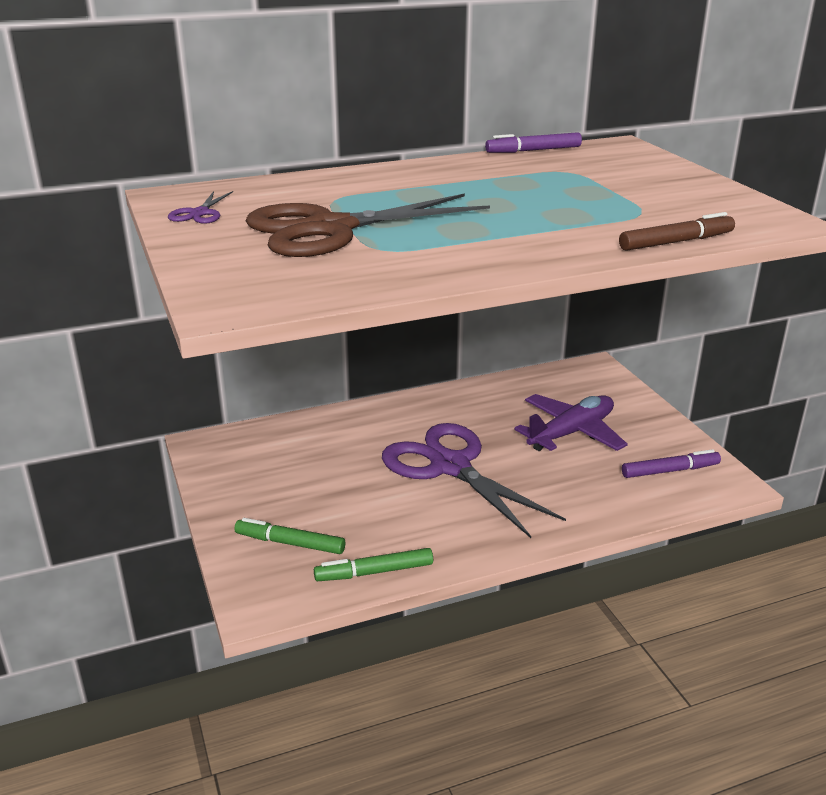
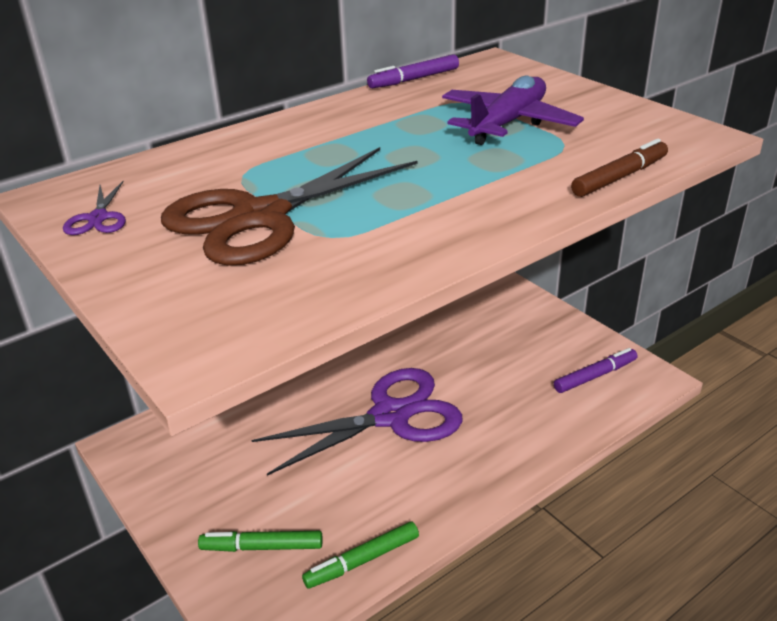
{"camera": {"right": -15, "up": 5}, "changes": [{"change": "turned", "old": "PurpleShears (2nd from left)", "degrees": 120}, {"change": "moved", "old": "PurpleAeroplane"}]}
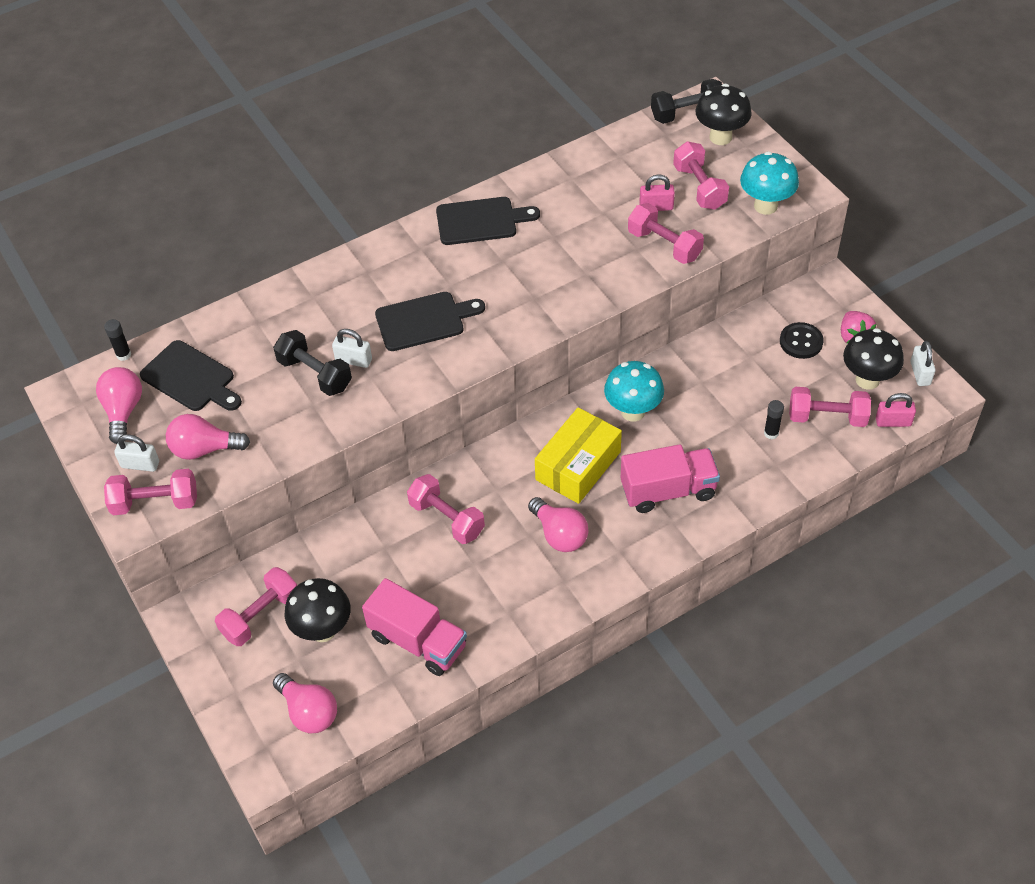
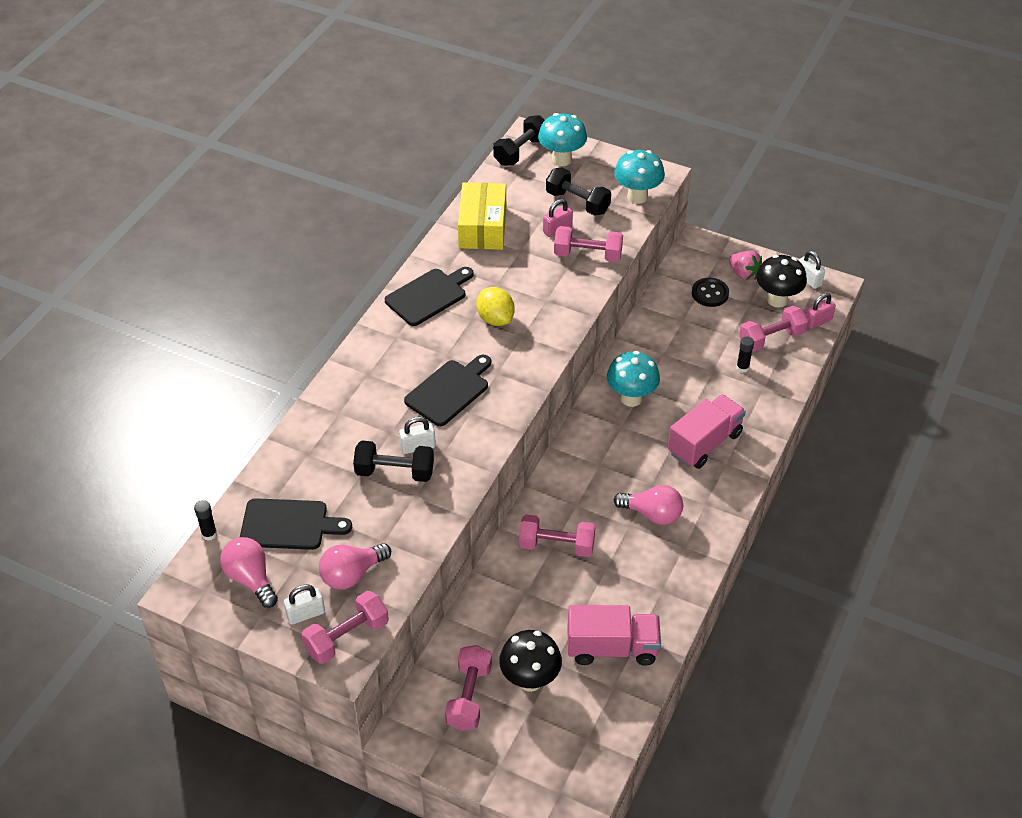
{"camera": {"right": -35, "up": -5}, "changes": [{"change": "removed", "old": "RosePinkBulb (3rd from left)"}, {"change": "moved", "old": "YellowPackage"}, {"change": "recoloured", "old": "RosePinkDumbbell (5th from left)", "new": "BlackDumbbell (3rd from left)"}, {"change": "recoloured", "old": "BlackToadstool (2nd from left)", "new": "TealToadstool (1st from left)"}, {"change": "added", "new": "YellowLemon"}]}
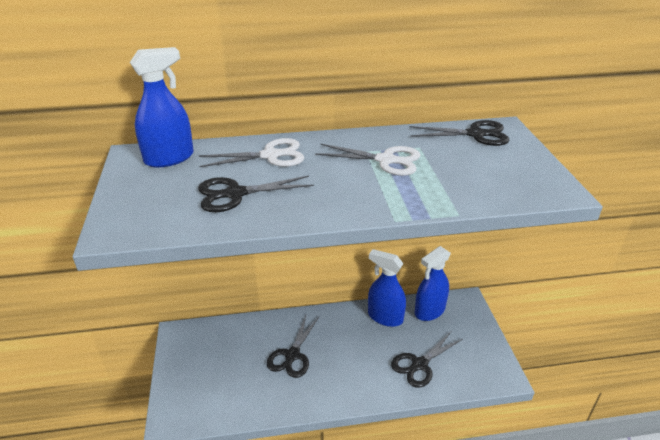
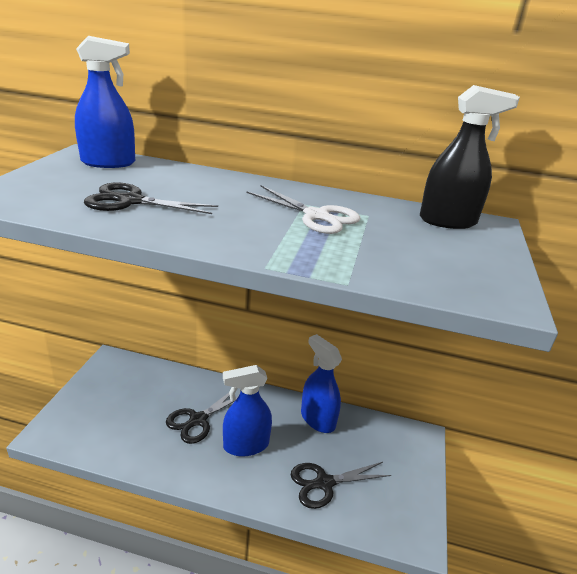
{"camera": {"right": 20, "up": -5}, "changes": [{"change": "removed", "old": "SnowWhiteShears (1st from left)"}, {"change": "replaced", "old": "BlackShears (4th from left)", "new": "BlackSprayCleaner"}, {"change": "moved", "old": "RoyalBlueSprayCleaner (3rd from left in the first image)", "new": "RoyalBlueSprayCleaner (2nd from left)"}]}
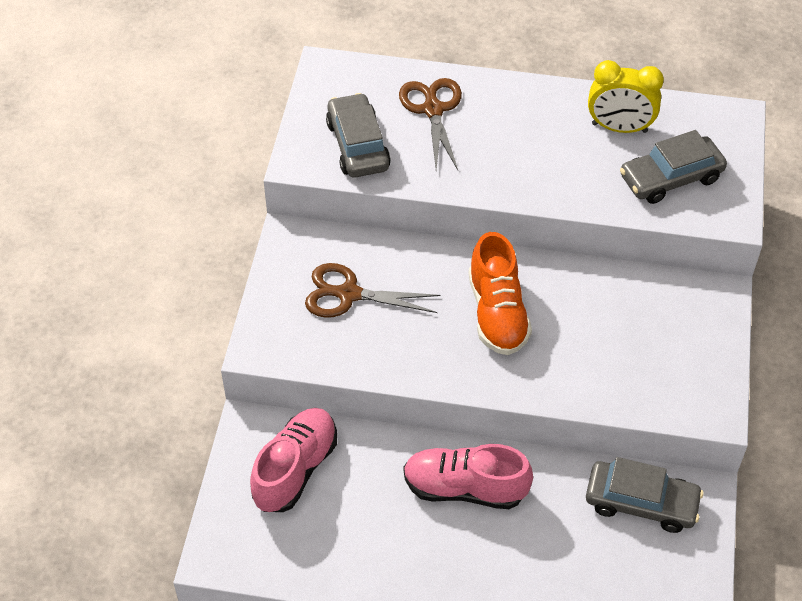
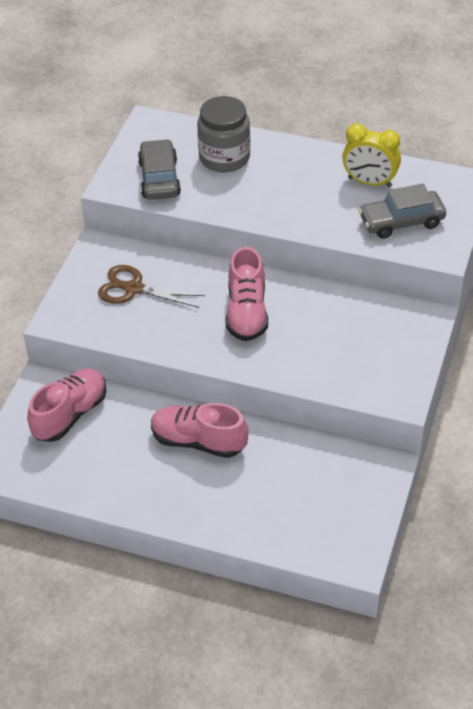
{"camera": {"right": 10, "up": -5}, "changes": [{"change": "replaced", "old": "DarkBrownShears (2nd from left)", "new": "GreyPreserveJar"}, {"change": "recoloured", "old": "OrangeColouredLaceUpShoe", "new": "RosePinkLaceUpShoe (3rd from left)"}, {"change": "removed", "old": "GreyToyCar (2nd from left)"}]}
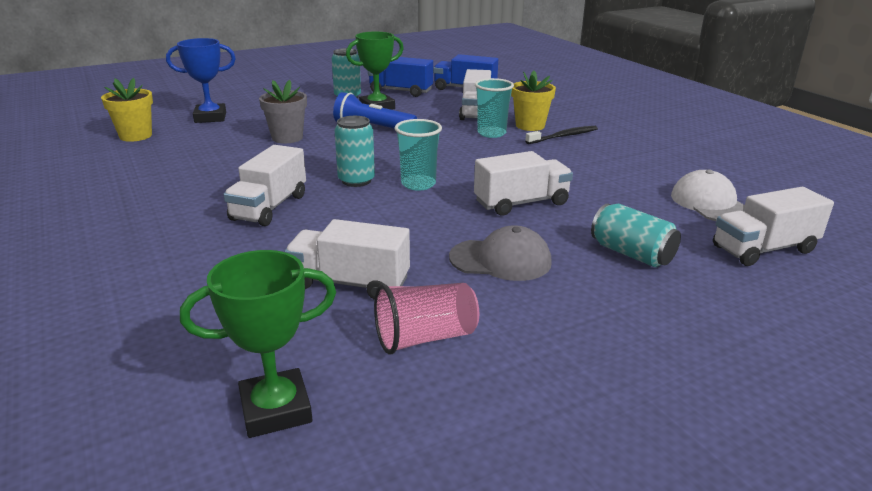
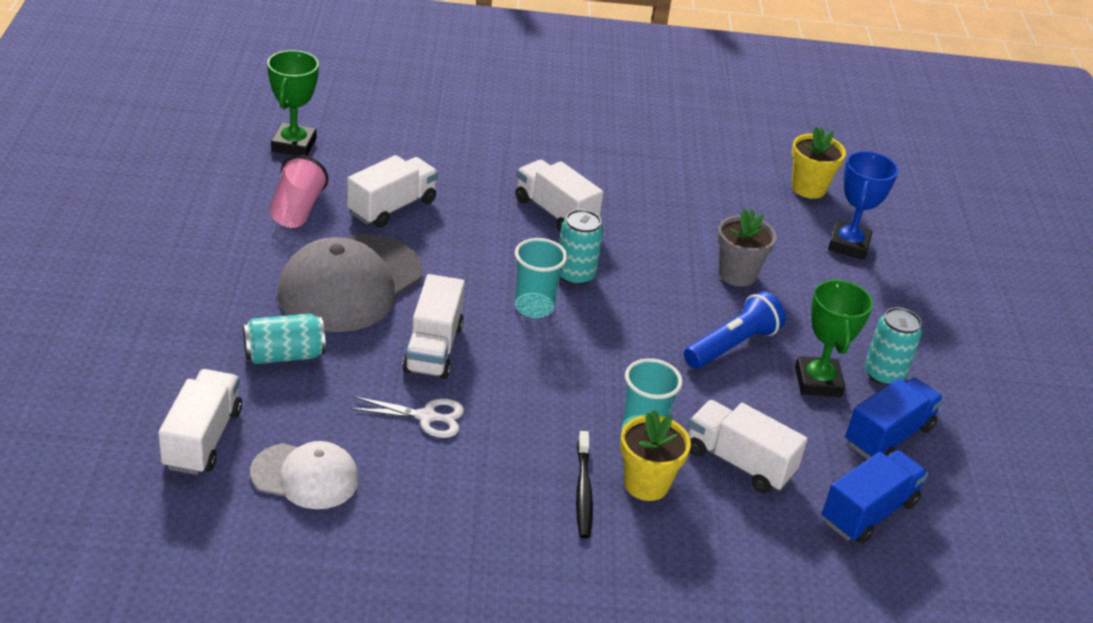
{"camera": {"right": 115, "up": 10}, "changes": [{"change": "resized", "old": "GreyBaseballCap", "factor": 1.71}, {"change": "added", "new": "SnowWhiteShears"}]}
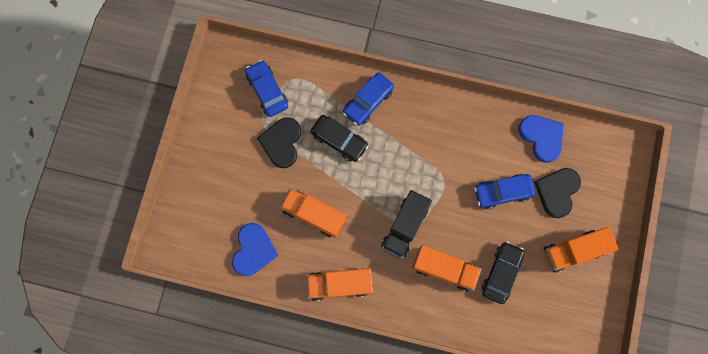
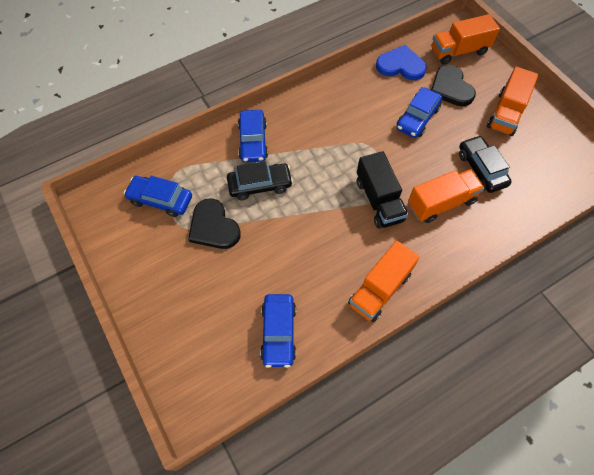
{"camera": {"right": -45, "up": -15}, "changes": [{"change": "replaced", "old": "RoyalBlueHeart (1st from left)", "new": "RoyalBlueToyCar (3rd from left)"}, {"change": "moved", "old": "OrangeColouredToyTruck (1st from left in the first image)", "new": "OrangeColouredToyTruck (3rd from left)"}]}
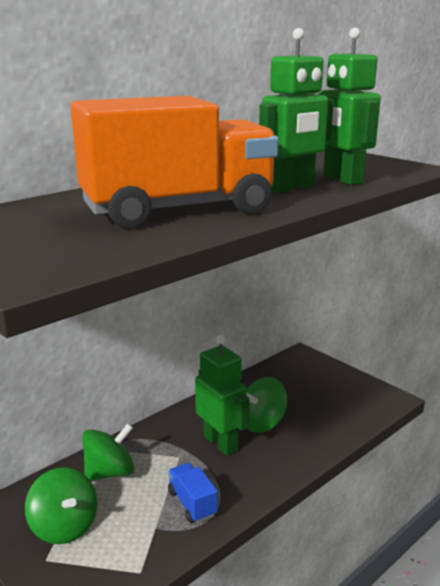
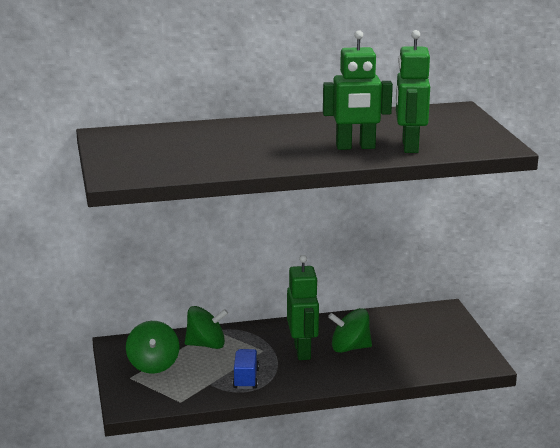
{"camera": {"right": 30, "up": 0}, "changes": [{"change": "removed", "old": "OrangeColouredToyTruck"}]}
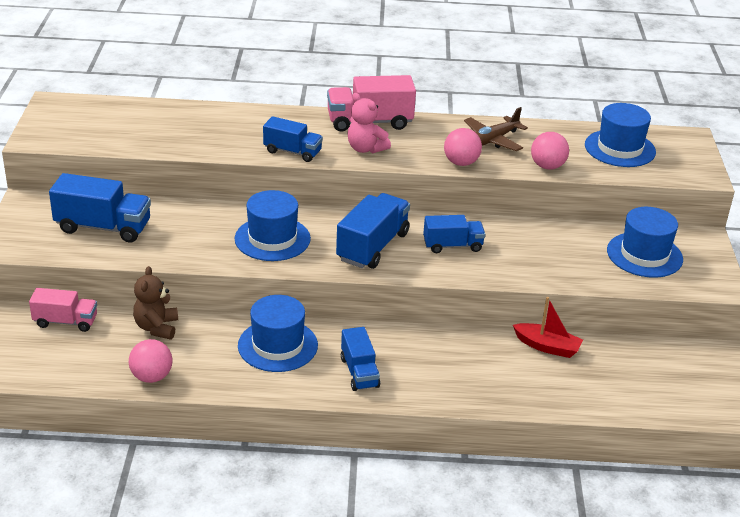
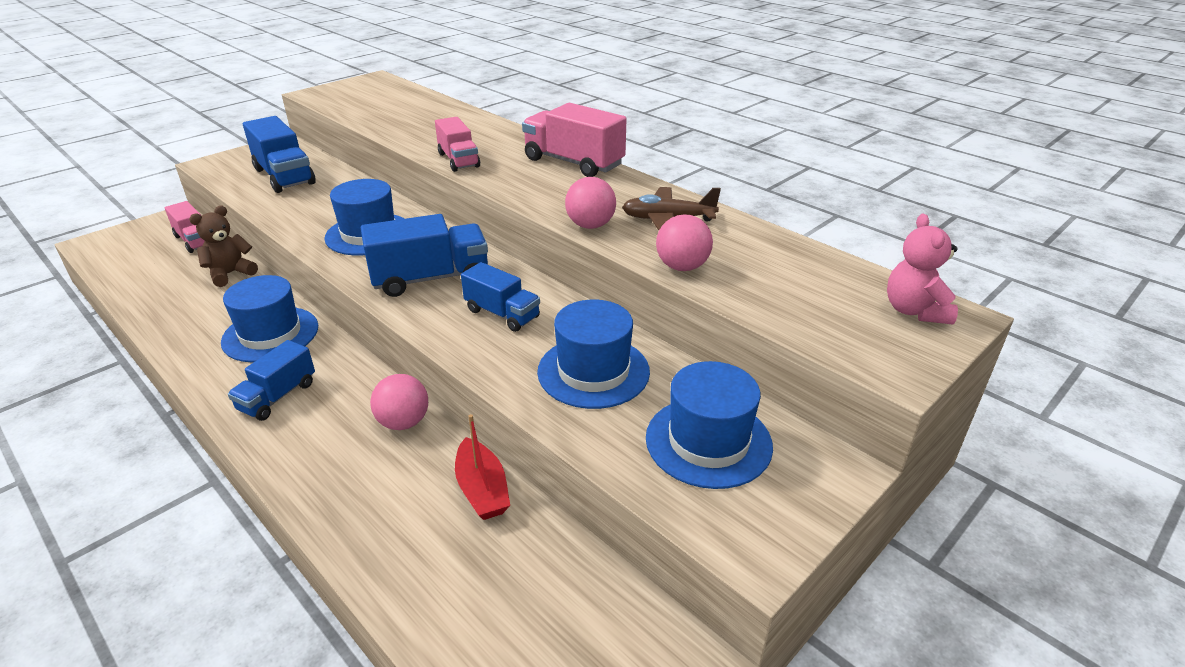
{"camera": {"right": 45, "up": 0}, "changes": [{"change": "moved", "old": "RosePinkPlayBall (1st from left)"}, {"change": "recoloured", "old": "RoyalBlueToyTruck (2nd from left)", "new": "RosePinkToyTruck (2nd from left)"}, {"change": "moved", "old": "RosePinkStuffedBear"}, {"change": "moved", "old": "RoyalBlueTallHat (3rd from left)"}]}
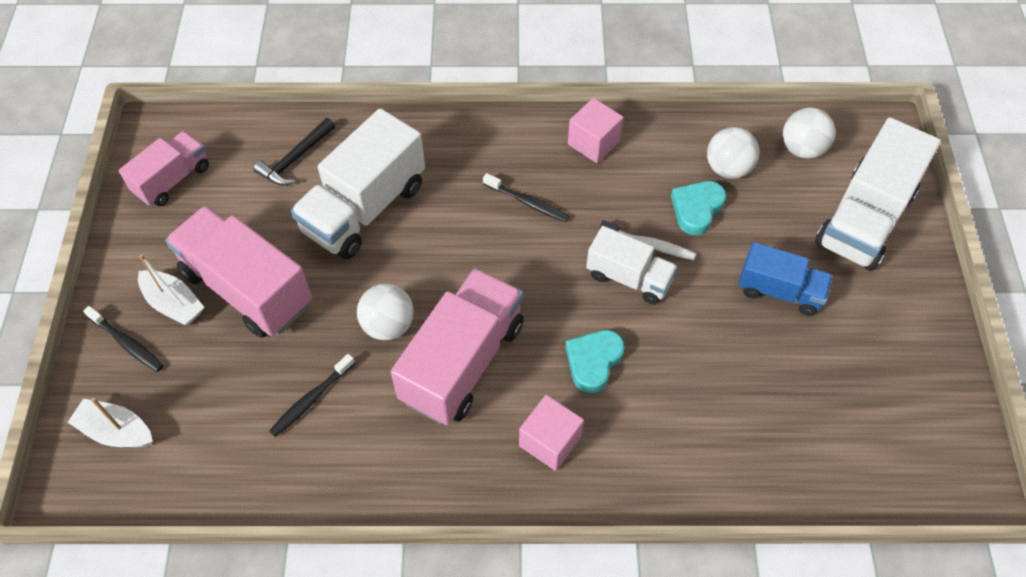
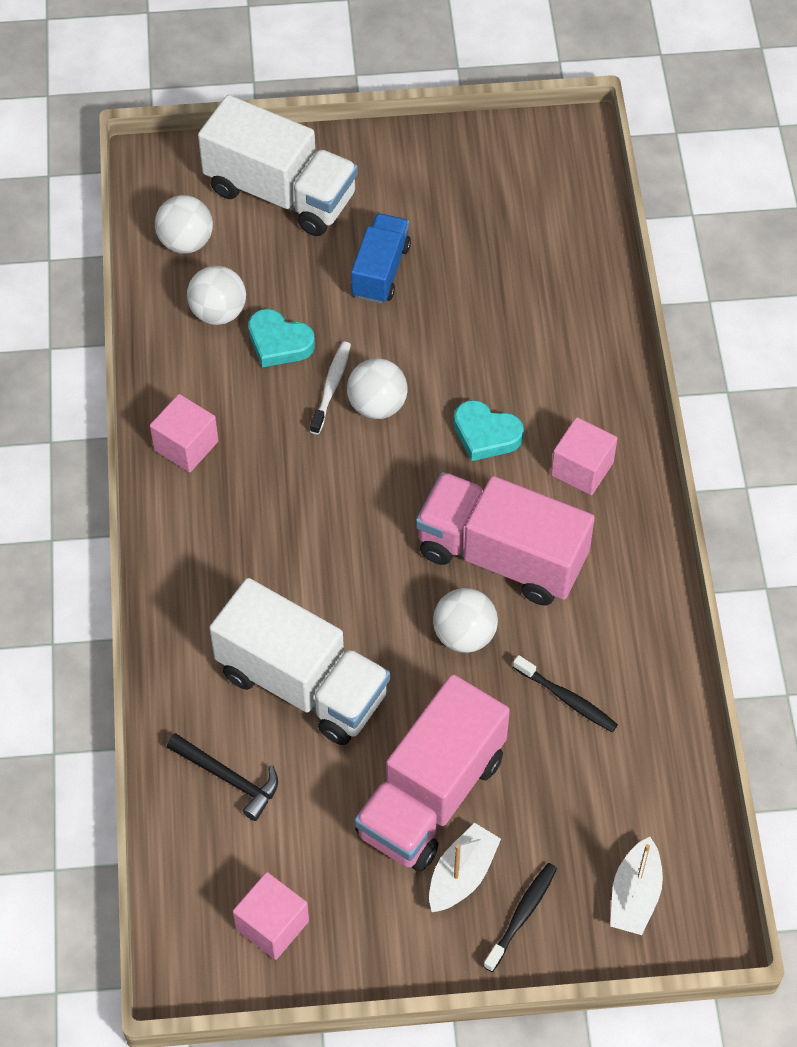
{"camera": {"right": -95, "up": 0}, "changes": [{"change": "replaced", "old": "RosePinkToyTruck (1st from left)", "new": "RosePinkSolidCube (2nd from left)"}, {"change": "removed", "old": "BlackToothbrush (3rd from left)"}, {"change": "replaced", "old": "SnowWhiteToyTruck (2nd from left)", "new": "SnowWhitePlayBall (3rd from left)"}]}
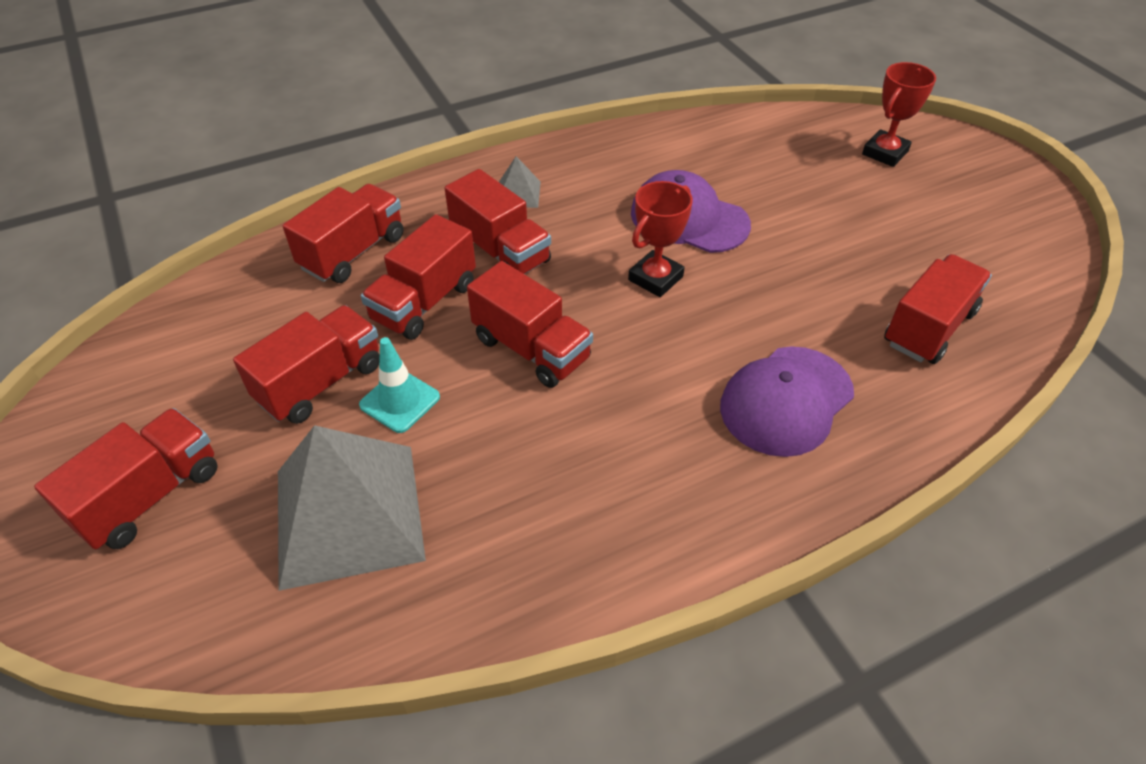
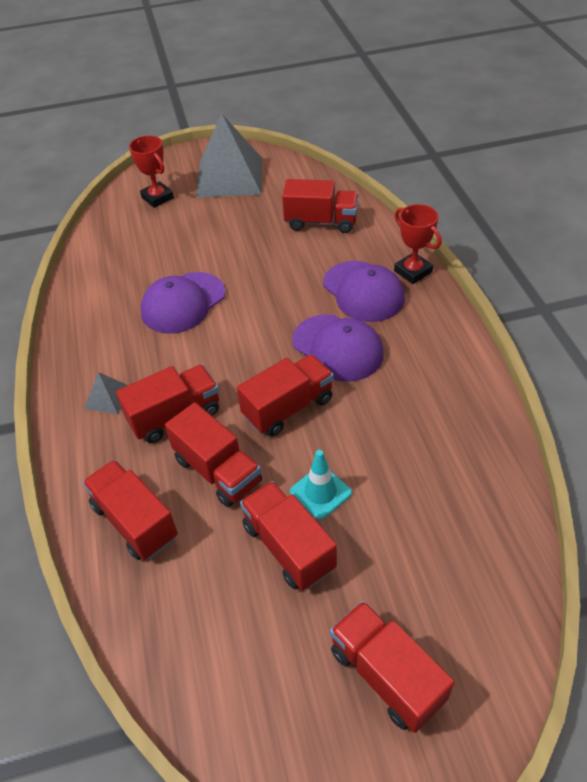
{"camera": {"right": -75, "up": 0}, "changes": [{"change": "moved", "old": "GreyPyramidShape (1st from left in the first image)", "new": "GreyPyramidShape (2nd from left)"}, {"change": "moved", "old": "RedAwardCup (1st from left in the first image)", "new": "RedAwardCup (2nd from left)"}, {"change": "turned", "old": "RedToyTruck (7th from left in the first image)", "degrees": 135}, {"change": "added", "new": "PurpleBaseballCap (2nd from left)"}]}
